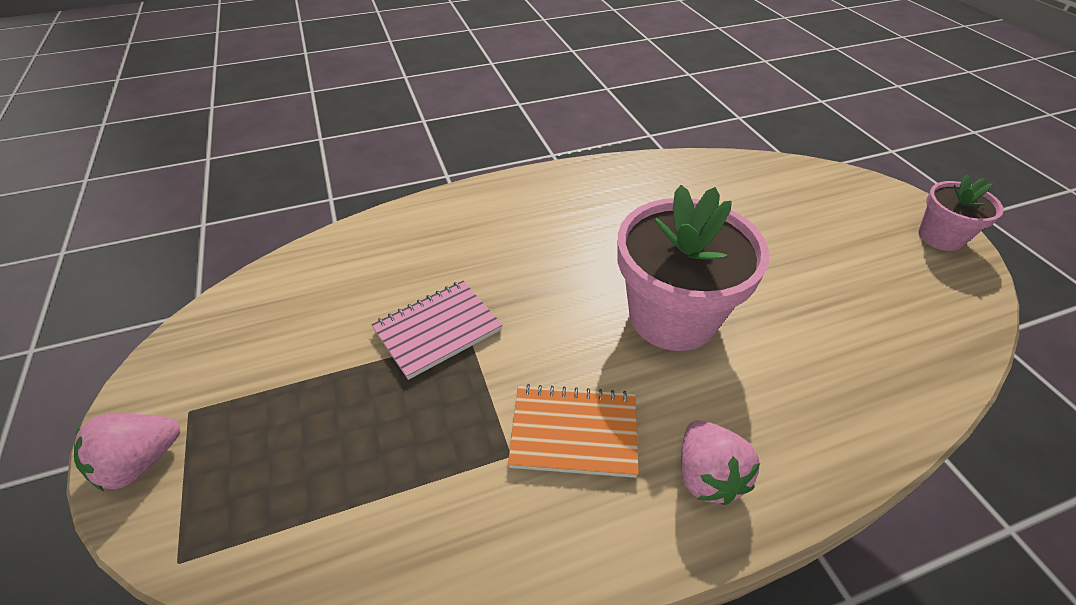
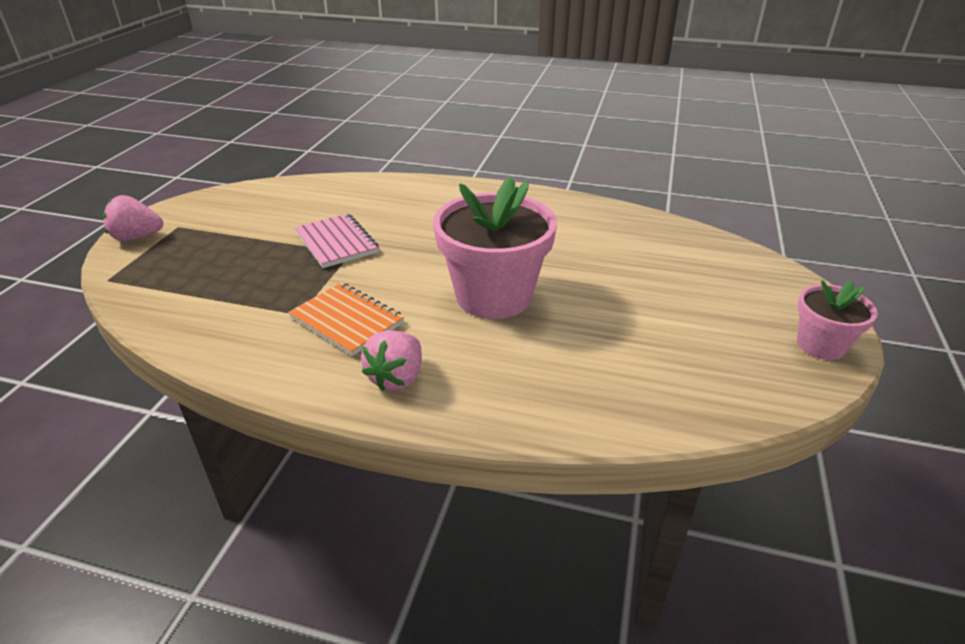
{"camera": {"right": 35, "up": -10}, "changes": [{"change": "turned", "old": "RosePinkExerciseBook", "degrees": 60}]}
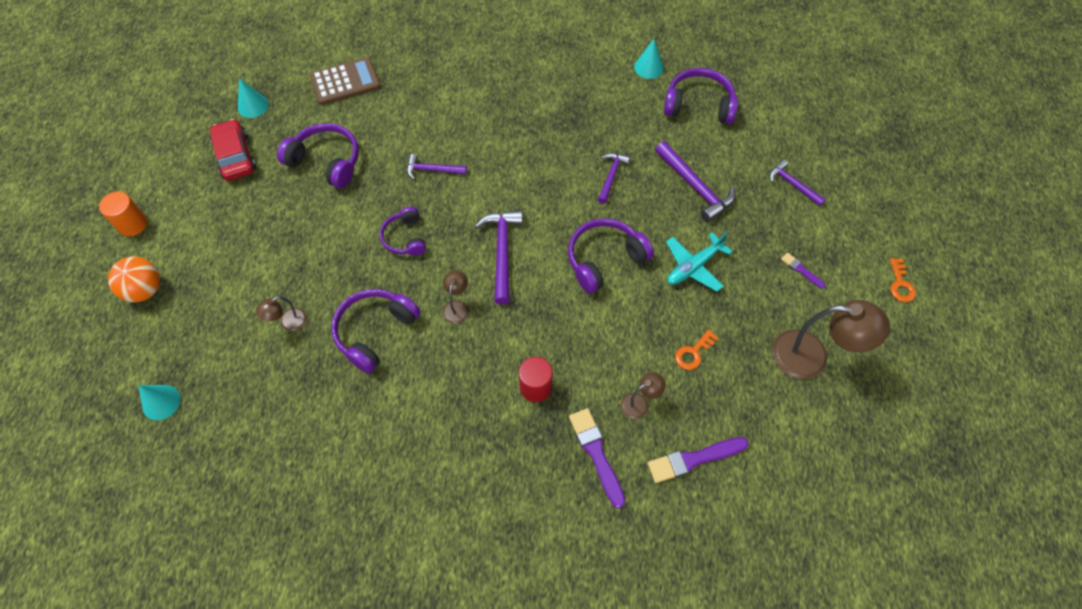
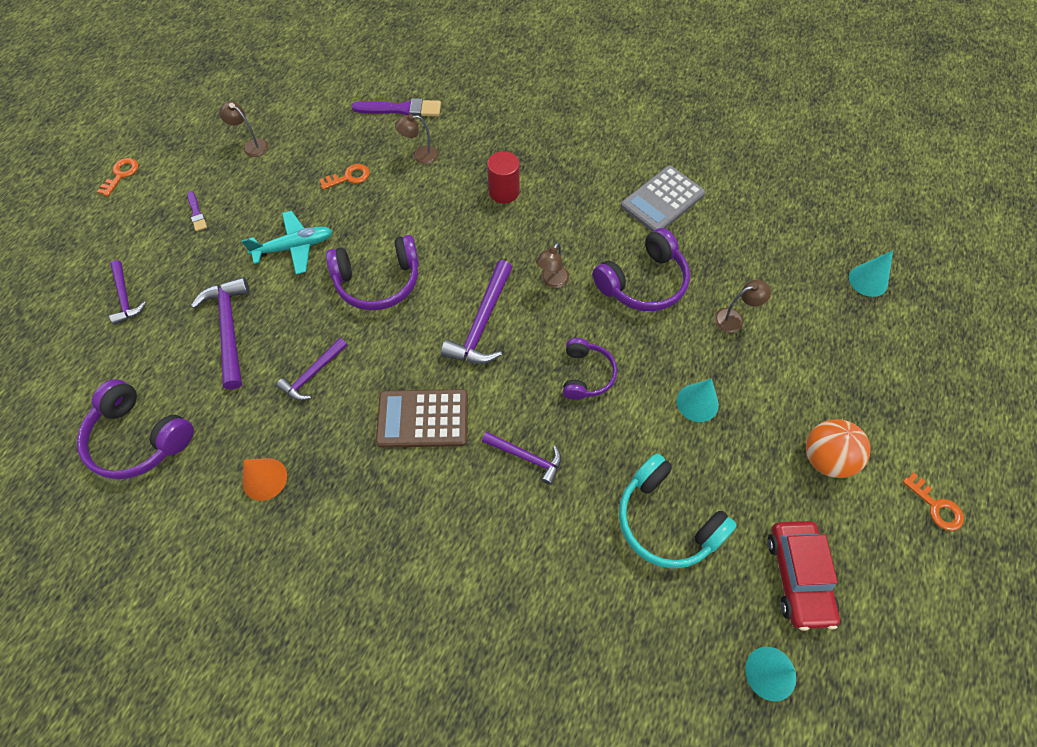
{"camera": {"right": -160, "up": 0}, "changes": [{"change": "replaced", "old": "OrangeColouredCylinder", "new": "OrangeColouredKey (3rd from left)"}, {"change": "moved", "old": "OrangeColouredPlayBall"}, {"change": "recoloured", "old": "PurpleOverEarHeadphones (1st from left)", "new": "TealOverEarHeadphones"}, {"change": "moved", "old": "DarkBrownPocketCalculator"}, {"change": "removed", "old": "PurplePaintBrush (1st from left)"}, {"change": "moved", "old": "TealCone (3rd from left in the first image)", "new": "TealCone (1st from left)"}, {"change": "resized", "old": "DarkBrownLamp (4th from left in the first image)", "factor": 0.48}, {"change": "added", "new": "OrangeColouredCone"}, {"change": "added", "new": "GreyPocketCalculator"}]}
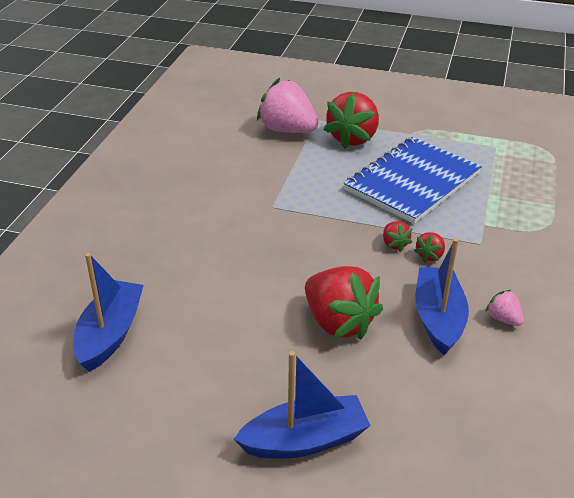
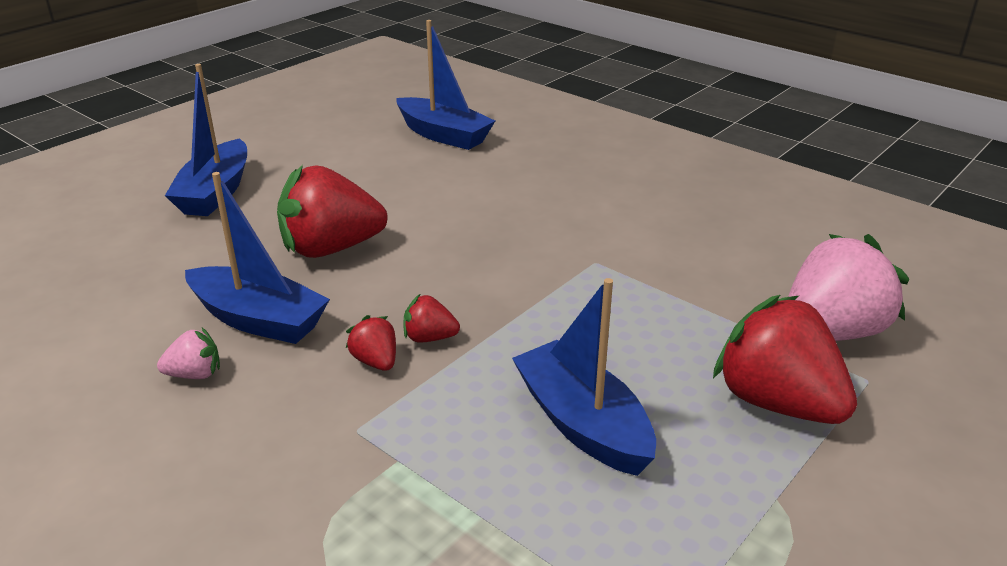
{"camera": {"right": 115, "up": -5}, "changes": [{"change": "replaced", "old": "RoyalBlueExerciseBook", "new": "RoyalBlueSailboat (4th from left)"}]}
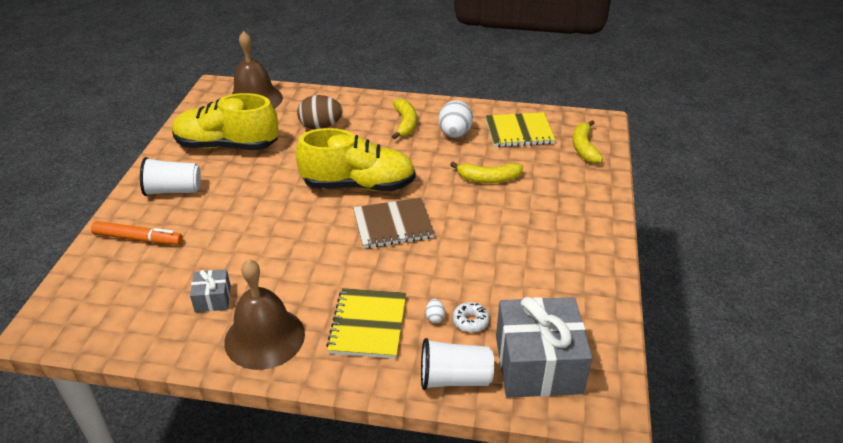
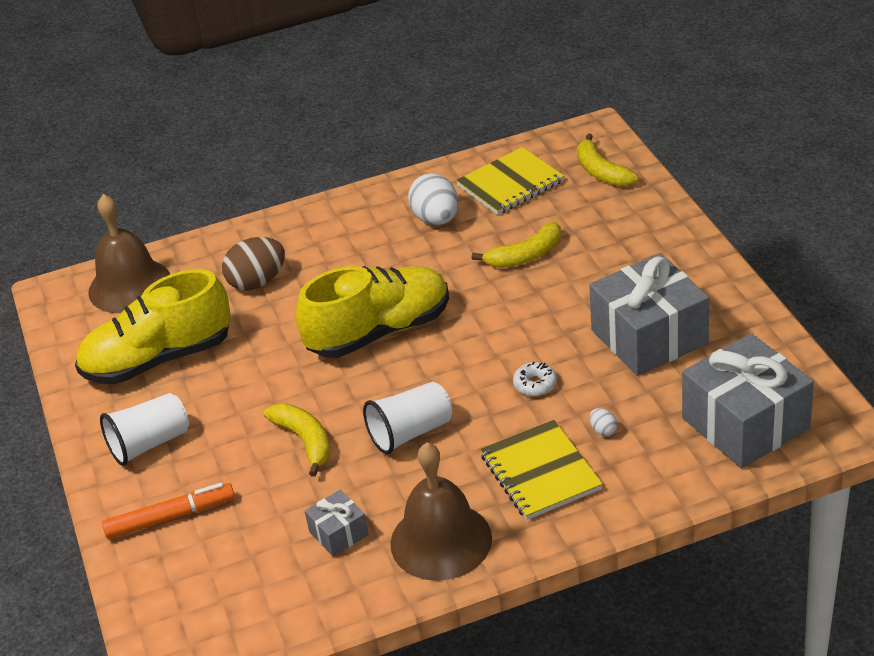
{"camera": {"right": -25, "up": 0}, "changes": [{"change": "removed", "old": "DarkBrownExerciseBook"}, {"change": "moved", "old": "YellowBananaFruit (1st from left)"}, {"change": "moved", "old": "SnowWhiteCup (2nd from left)"}, {"change": "moved", "old": "SnowWhiteDonut"}, {"change": "added", "new": "GreyGift (2nd from left)"}]}
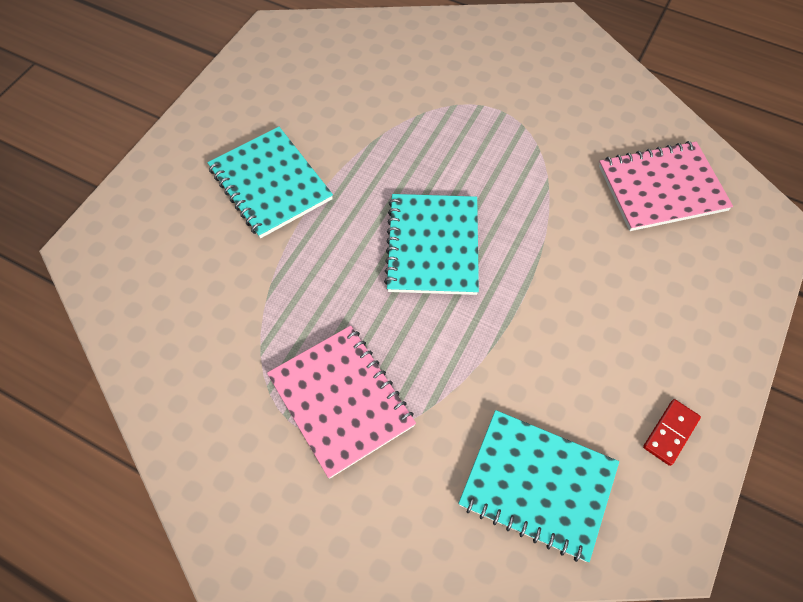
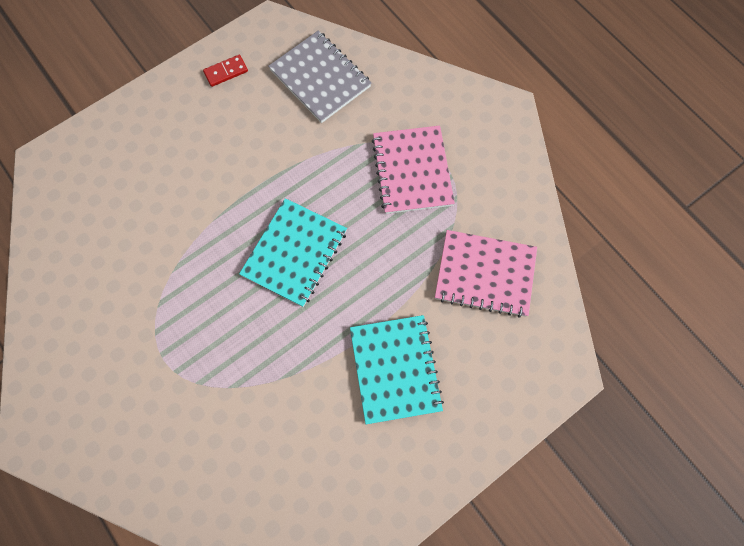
{"camera": {"right": -155, "up": 10}, "changes": [{"change": "recoloured", "old": "TealExerciseBook (3rd from left)", "new": "GreyExerciseBook"}, {"change": "moved", "old": "RosePinkExerciseBook (2nd from left)"}]}
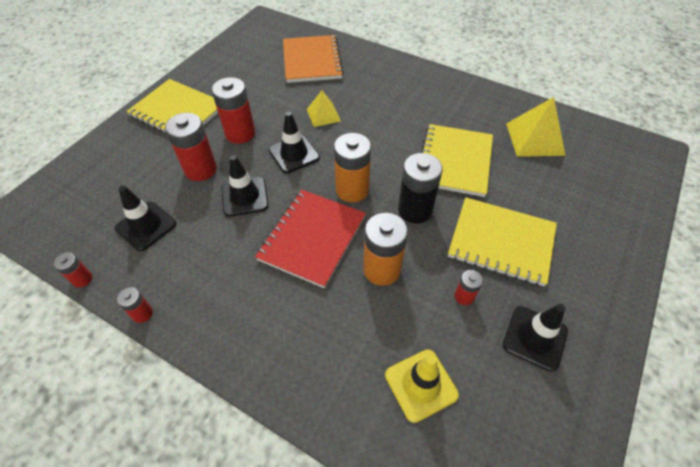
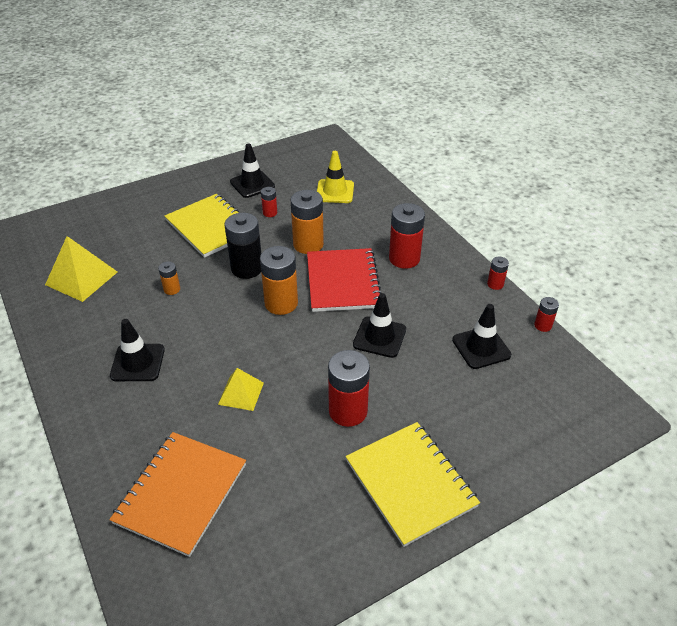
{"camera": {"right": -150, "up": -10}, "changes": [{"change": "moved", "old": "RedAaBattery (3rd from left)"}, {"change": "turned", "old": "RedExerciseBook", "degrees": -60}, {"change": "moved", "old": "BlackTrafficCone (3rd from left in the first image)", "new": "BlackTrafficCone (1st from left)"}, {"change": "replaced", "old": "YellowExerciseBook (2nd from left)", "new": "OrangeColouredAaBattery (1st from left)"}]}
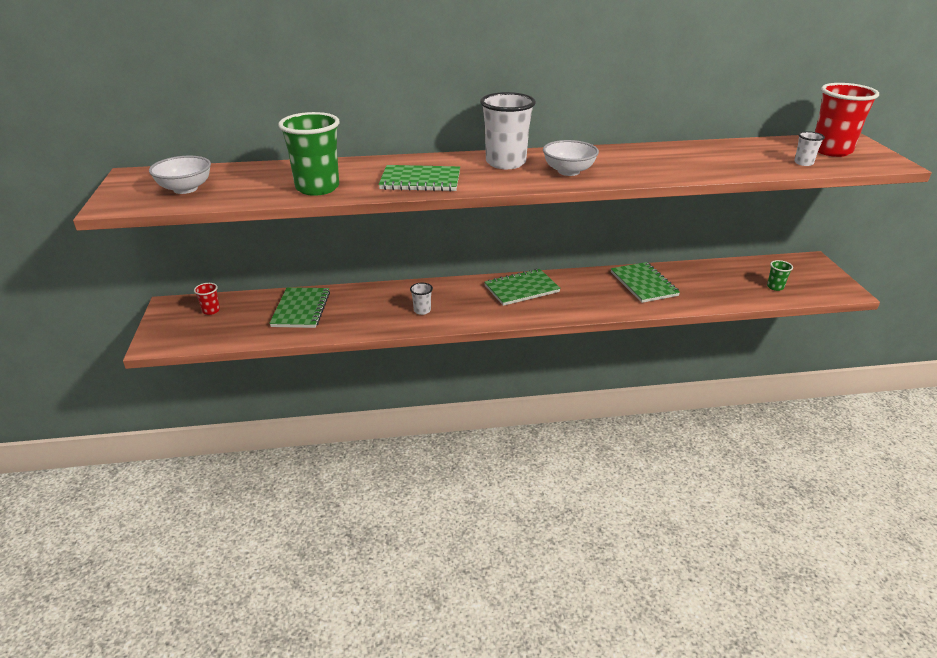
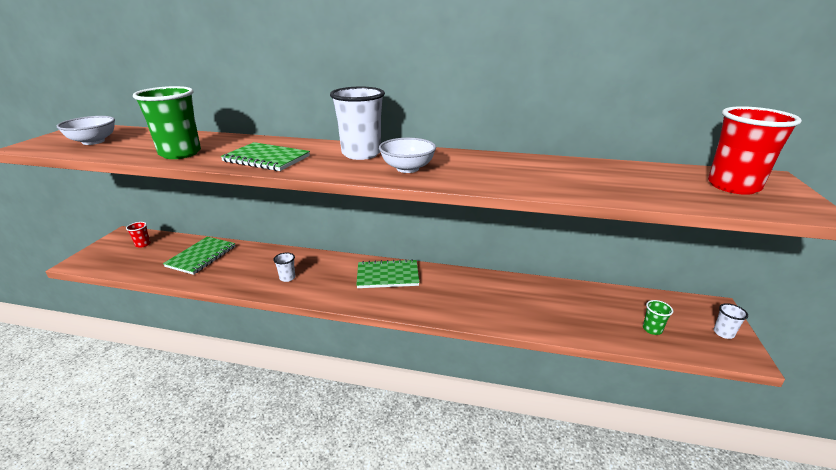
{"camera": {"right": 20, "up": -5}, "changes": [{"change": "removed", "old": "EmeraldExerciseBook (4th from left)"}, {"change": "moved", "old": "SnowWhiteCup (3rd from left)"}]}
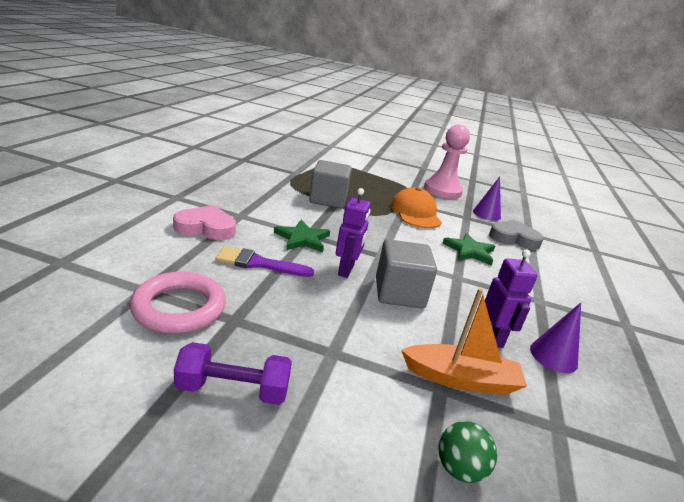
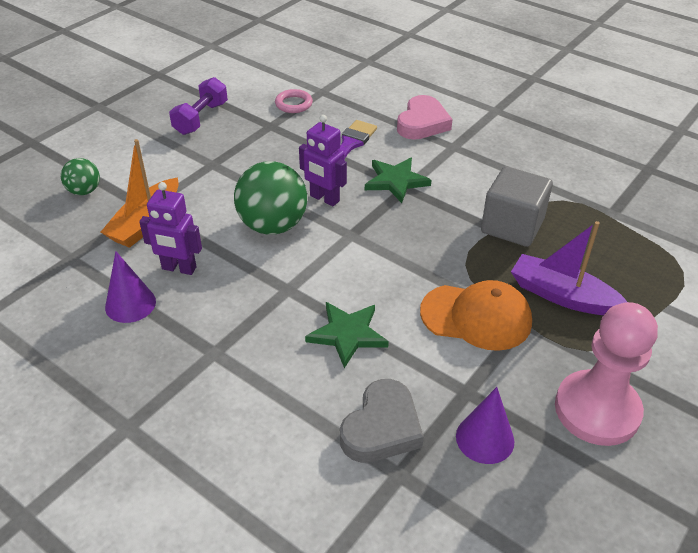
{"camera": {"right": 115, "up": 15}, "changes": [{"change": "resized", "old": "RosePinkTorus", "factor": 0.55}, {"change": "replaced", "old": "GreySolidCube (2nd from left)", "new": "EmeraldPlayBall (2nd from left)"}, {"change": "added", "new": "PurpleSailboat"}]}
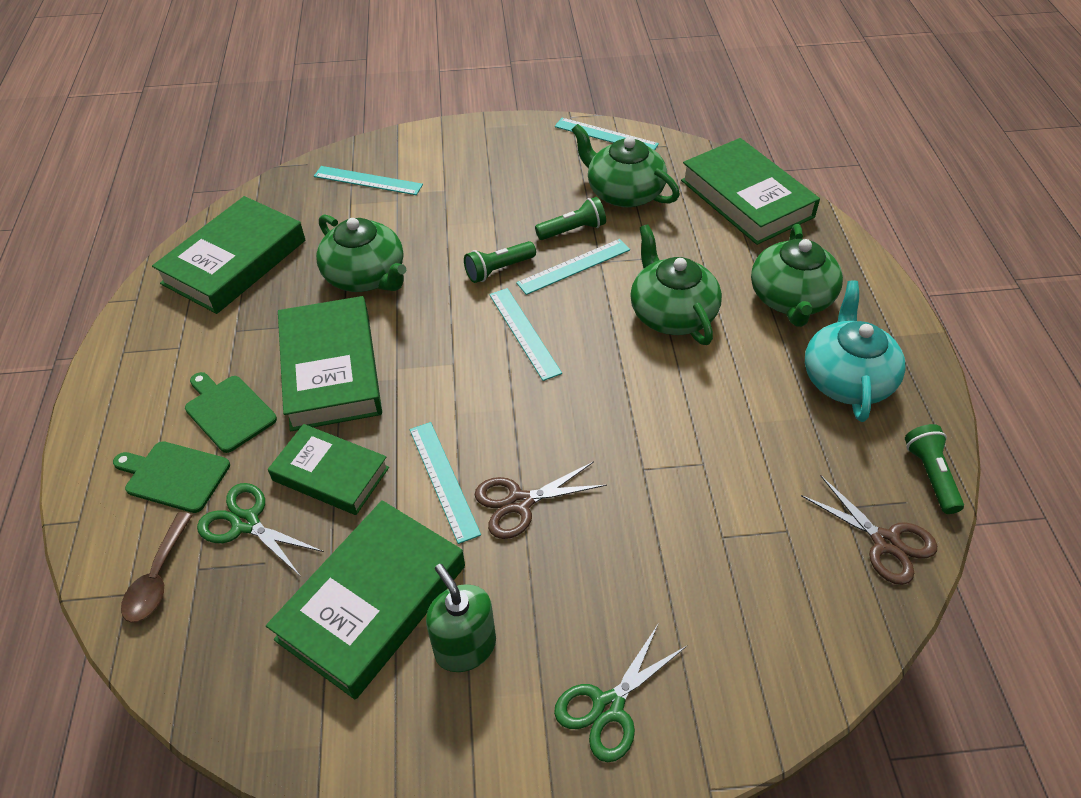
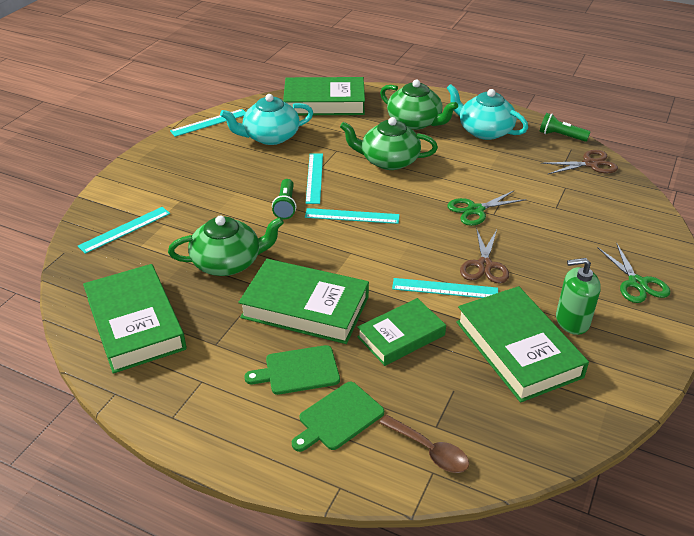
{"camera": {"right": -60, "up": -10}, "changes": [{"change": "moved", "old": "EmeraldShears (1st from left)"}, {"change": "removed", "old": "EmeraldPocketTorch (2nd from left)"}, {"change": "recoloured", "old": "EmeraldTeaPot (2nd from left)", "new": "TealTeaPot (1st from left)"}]}
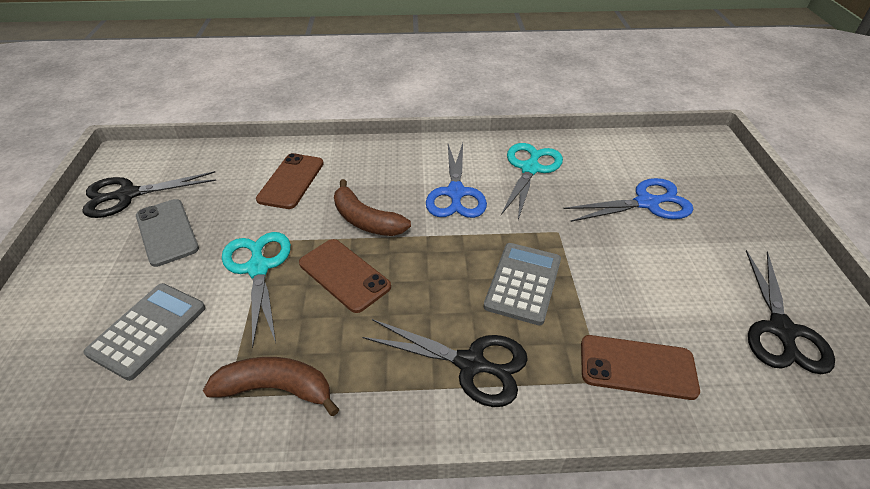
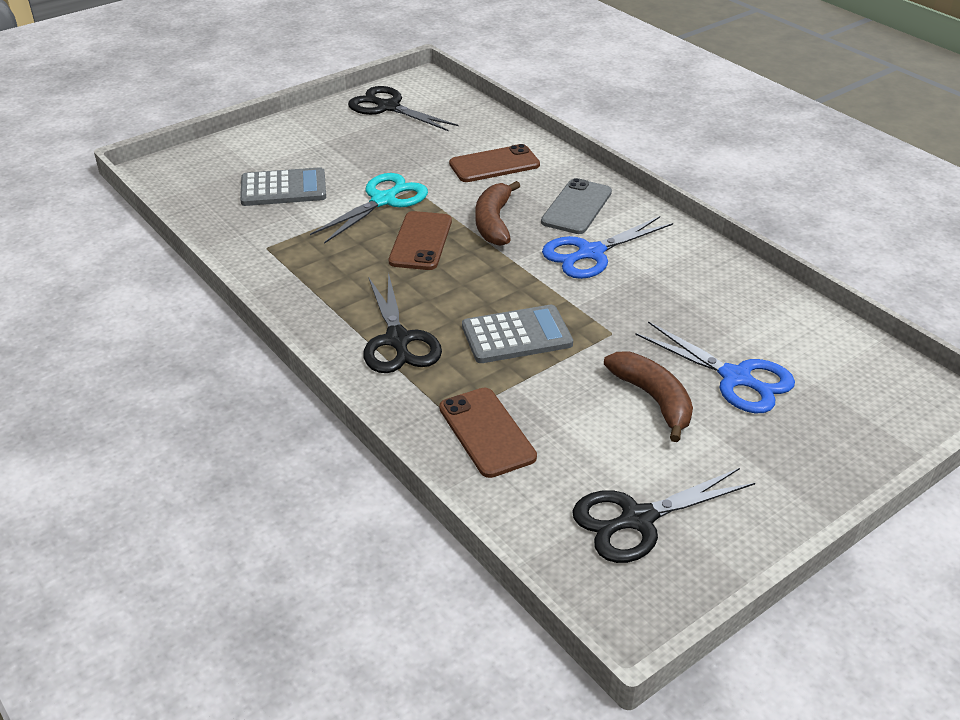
{"camera": {"right": 55, "up": -5}, "changes": [{"change": "moved", "old": "GreySmartphone"}, {"change": "moved", "old": "DarkBrownBananaFruit (1st from left in the first image)", "new": "DarkBrownBananaFruit (2nd from left)"}, {"change": "removed", "old": "TealShears (2nd from left)"}]}
